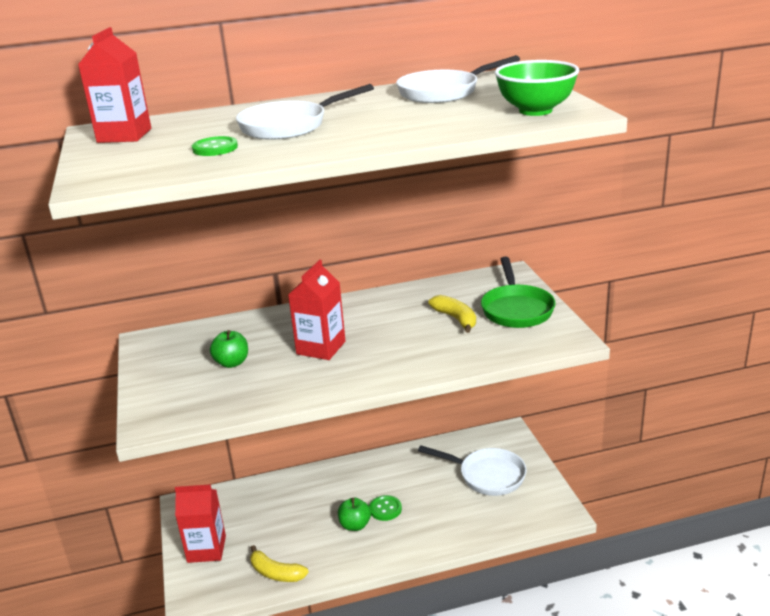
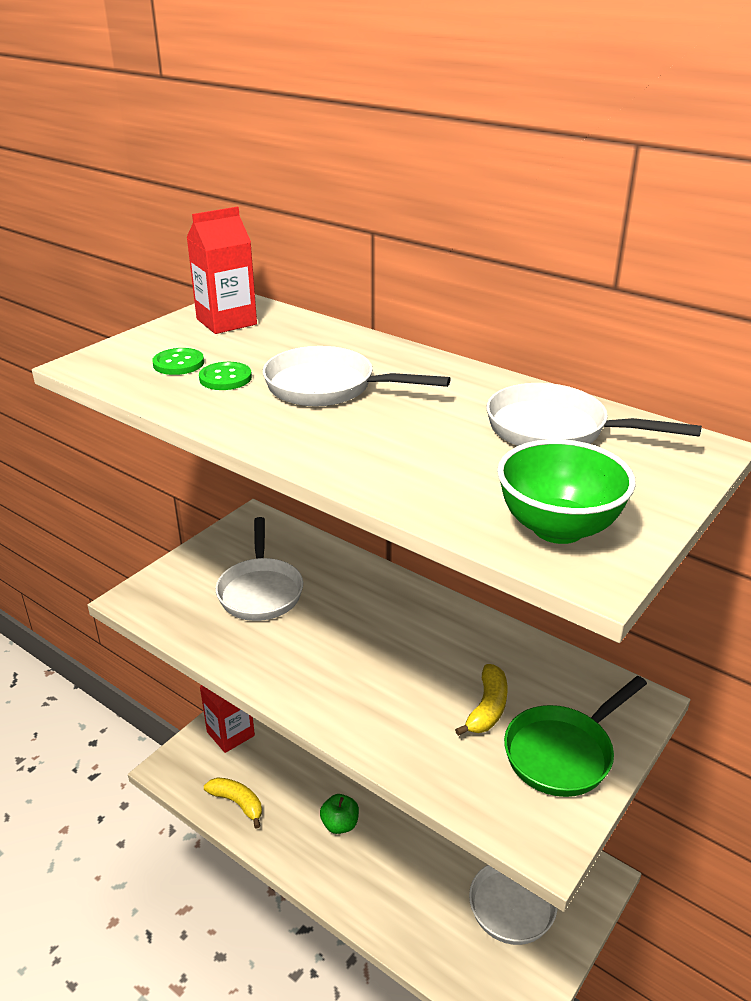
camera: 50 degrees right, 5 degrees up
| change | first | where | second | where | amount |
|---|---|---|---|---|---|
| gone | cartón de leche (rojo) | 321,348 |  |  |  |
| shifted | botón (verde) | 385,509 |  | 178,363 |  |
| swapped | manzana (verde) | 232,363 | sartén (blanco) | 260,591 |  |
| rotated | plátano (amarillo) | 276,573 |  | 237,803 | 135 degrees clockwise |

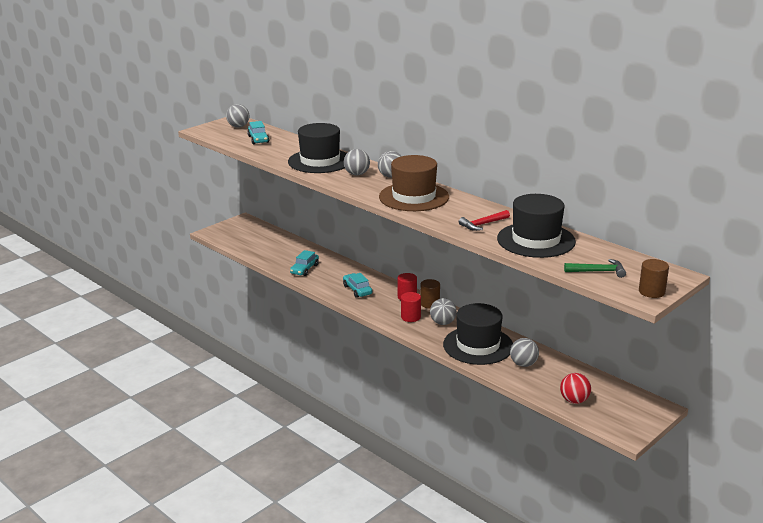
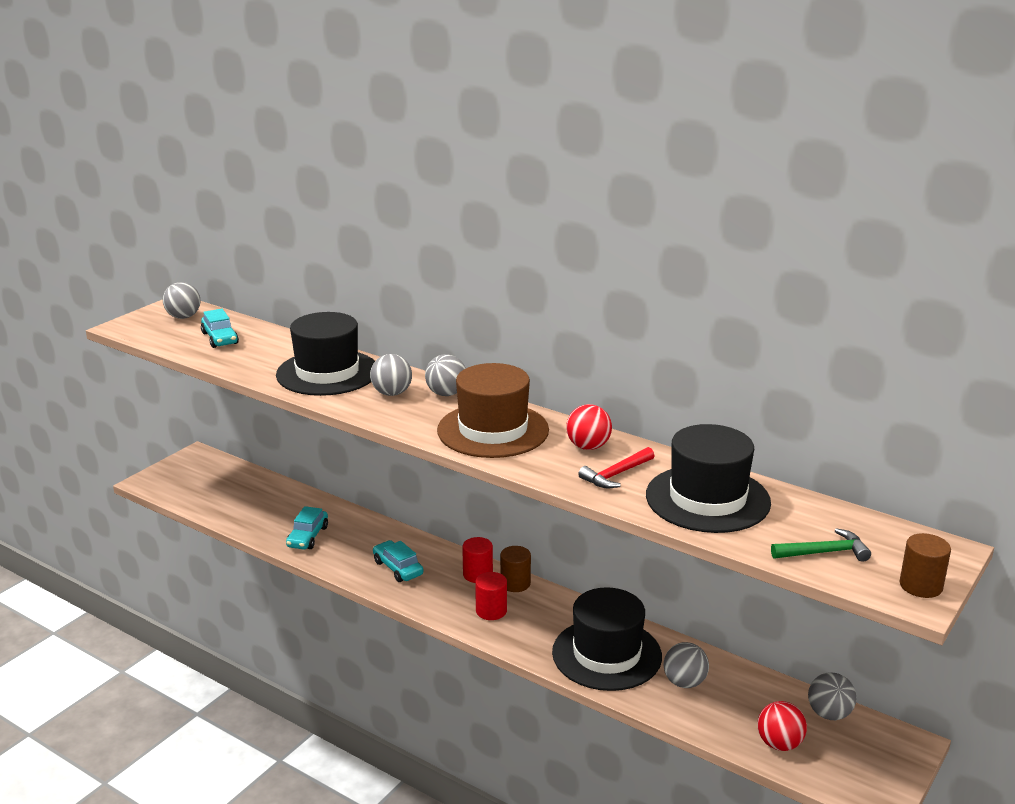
camera: 10 degrees left, 0 degrees up
| change | first | where | second | where | amount |
|---|---|---|---|---|---|
| new |  |  | pelota (rojo) | 588,446 |  |
| shifted | pelota (gris) | 442,323 |  | 829,714 |  |

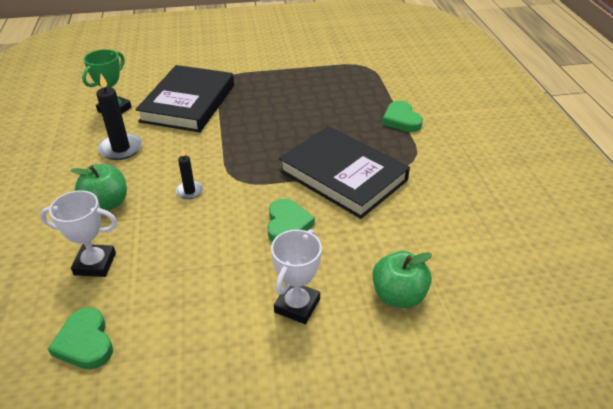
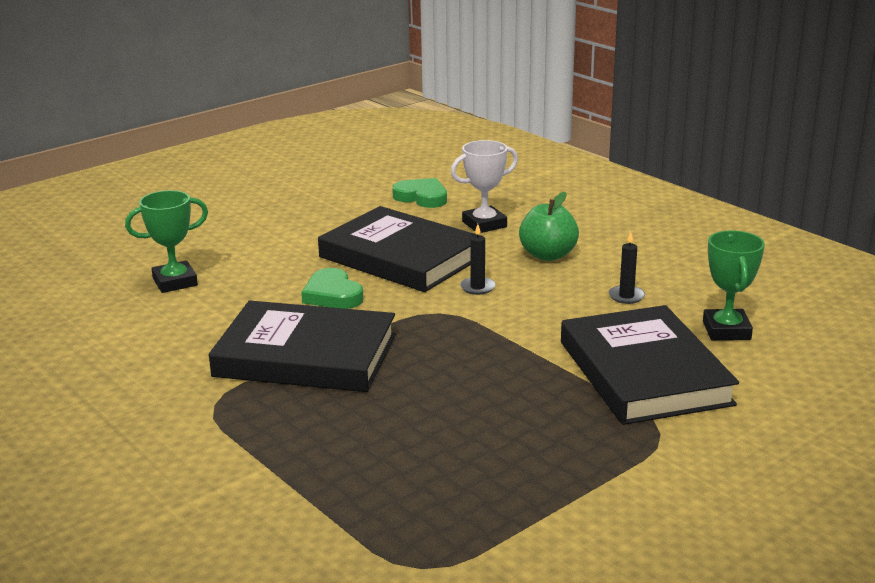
camera: 150 degrees right, 15 degrees down
| change | first | where | second | where | amount |
|---|---|---|---|---|---|
| gone | trofeo (blanco) | 297,305 |  |  |  |
| gone | corazón (verde) | 401,120 |  |  |  |
| new |  |  | libro (negro) | 401,257 |  |
| swapped | manzana (verde) | 398,296 | trofeo (verde) | 175,282 |  |
| scaled | vela (negro) | 121,149 |  | 626,296 | x0.58 |

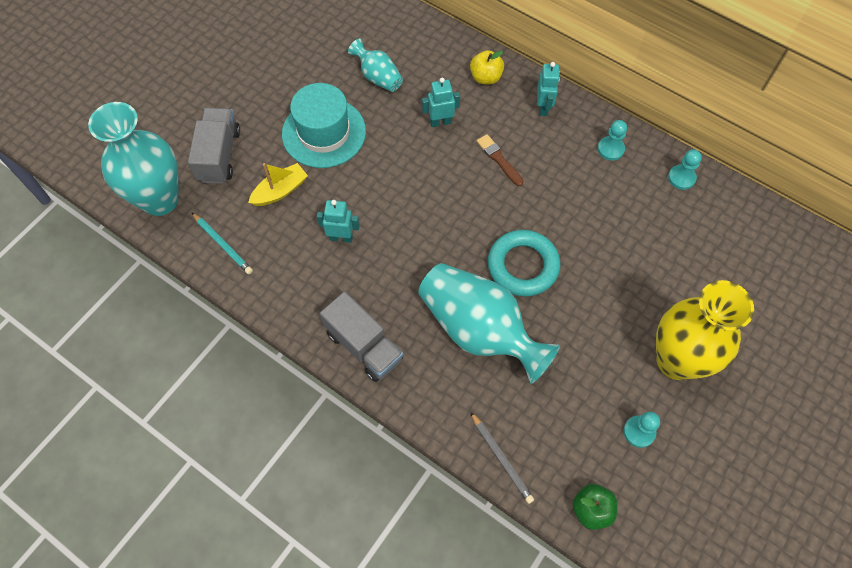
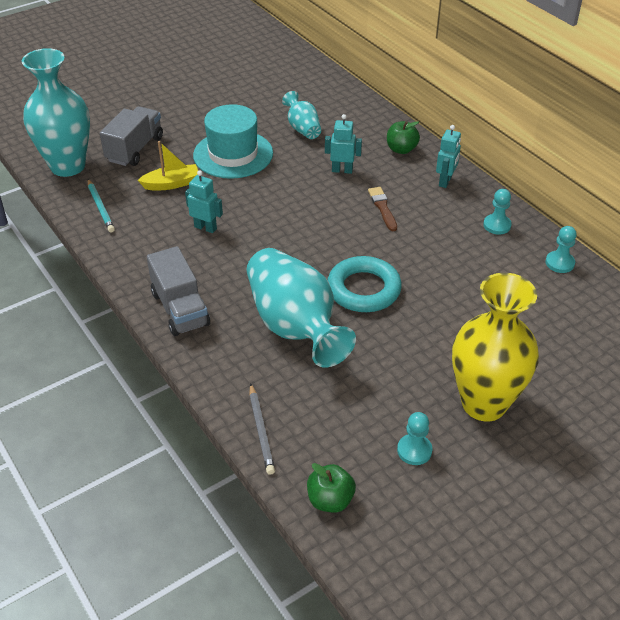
camera: 20 degrees right, 20 degrees down
| change | first | where | second | where | amount |
|---|---|---|---|---|---|
| repainted | manzana (amarillo) | 485,77 | manzana (verde) | 401,149 |  |

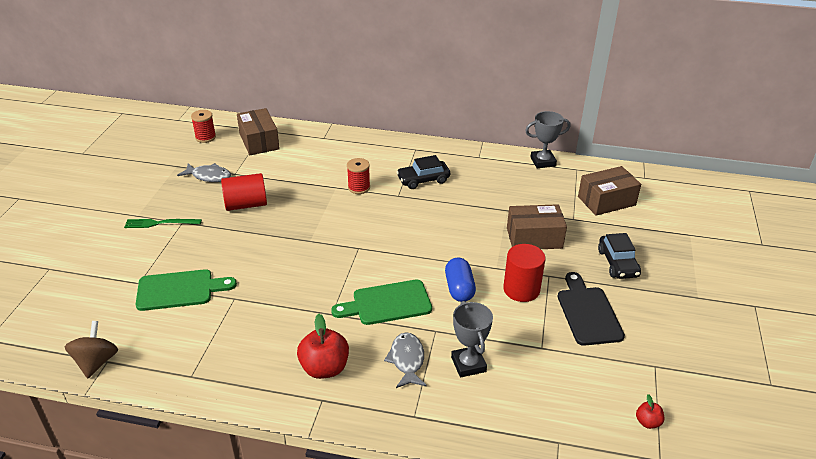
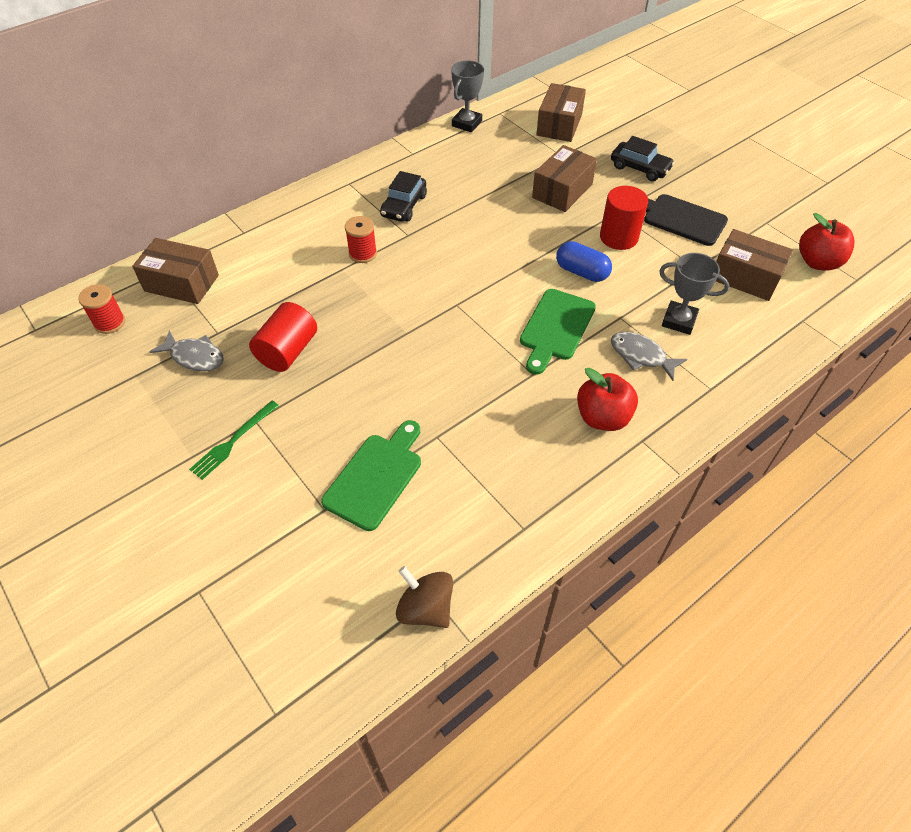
camera: 50 degrees left, 15 degrees up
| change | first | where | second | where | amount |
|---|---|---|---|---|---|
| new |  |  | caja (marrón) | 745,277 |  |
| rotated | pez (gris) | 209,176 |  | 194,357 | 60 degrees clockwise |
| scaled | manzana (rojo) | 647,422 |  | 817,262 | x2.00 |

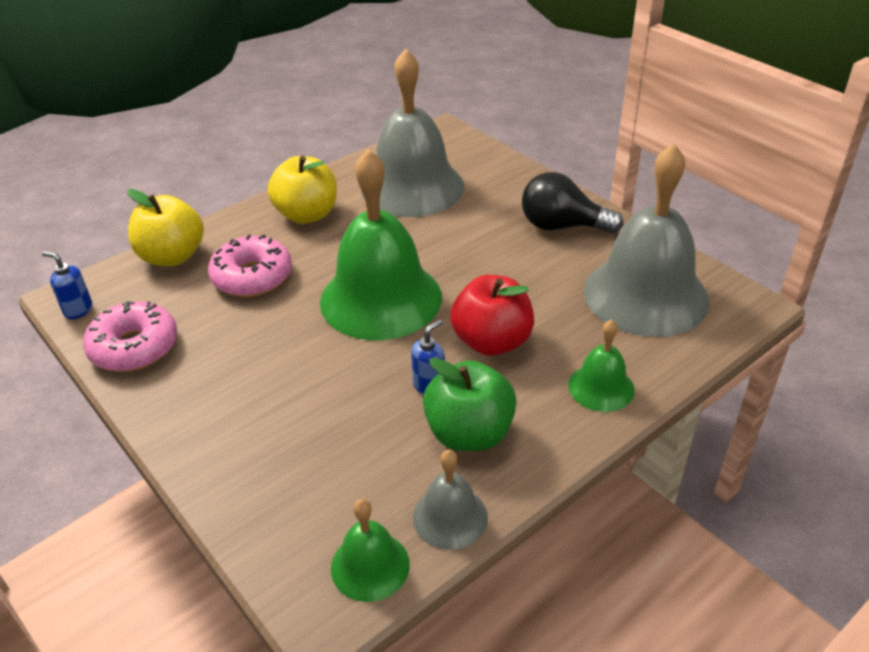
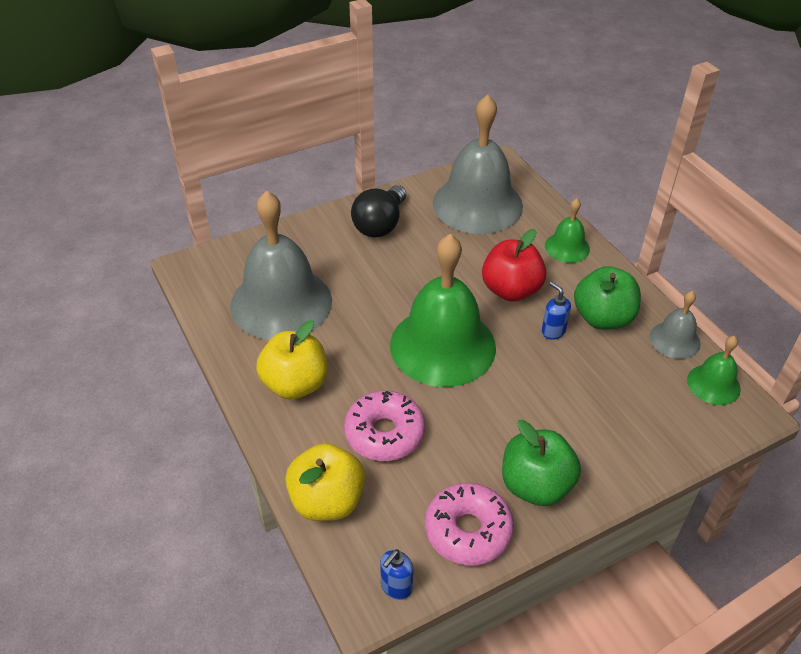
camera: 80 degrees left, 5 degrees up
| change | first | where | second | where | amount |
|---|---|---|---|---|---|
| new |  |  | manzana (verde) | 536,485 |  |

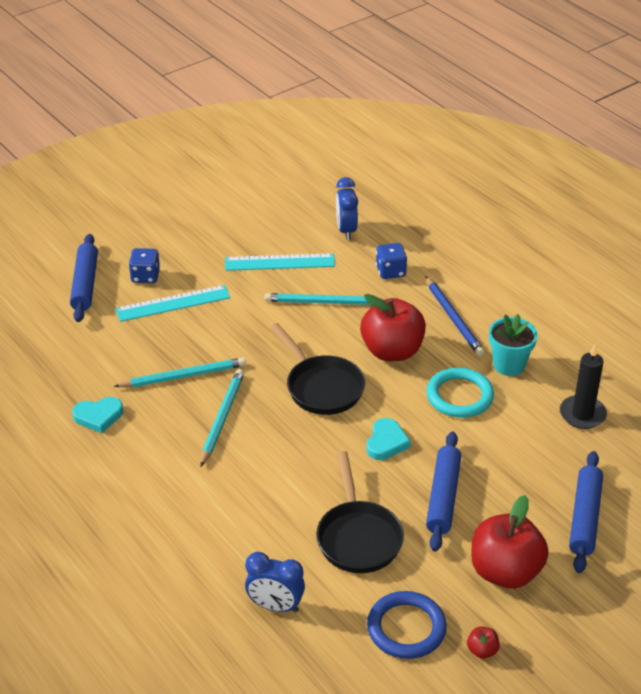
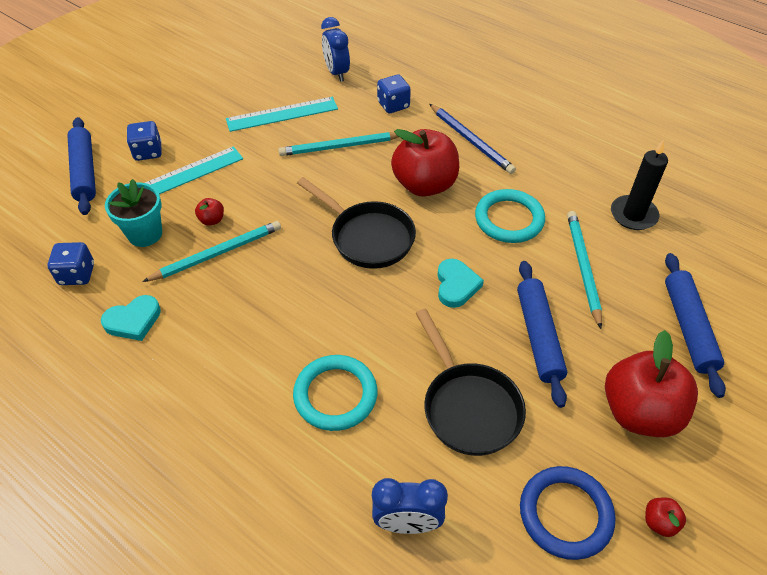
camera: 15 degrees left, 10 degrees up
| change | first | where | second | where | amount |
|---|---|---|---|---|---|
| new |  |  | dado (azul) | 77,274 |  |
| new |  |  | manzana (rojo) | 212,220 |  |
| new |  |  | anillo (turquesa) | 335,395 |  |
| shifted | lápiz (turquesa) | 222,418 |  | 582,267 |  |
| shifted | maceta (turquesa) | 509,365 |  | 145,234 |  |

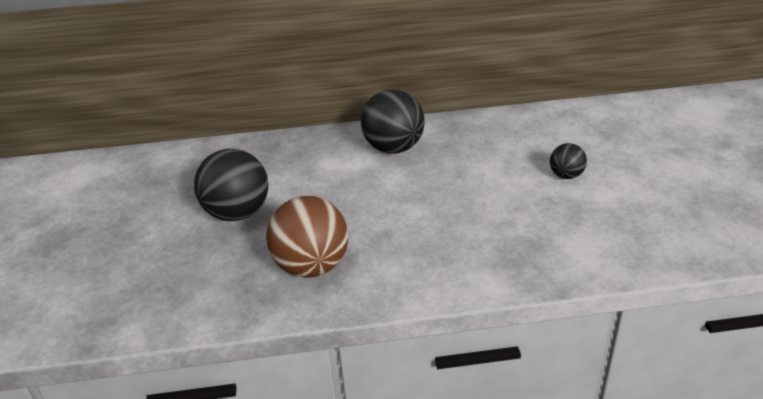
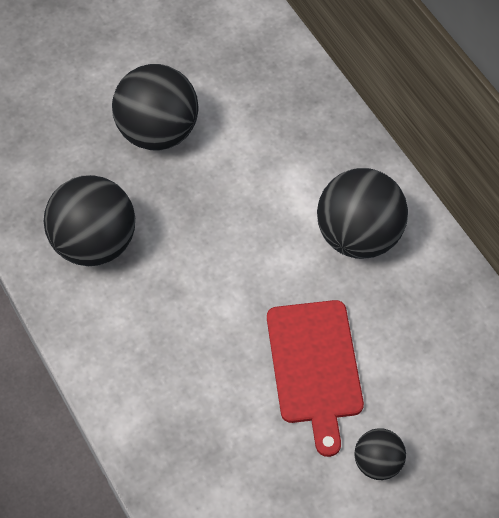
camera: 65 degrees right, 25 degrees up
| change | first | where | second | where | amount |
|---|---|---|---|---|---|
| new |  |  | tabla de cortar (rojo) | 315,367 |  |
| repainted | pelota (marrón) | 312,267 | pelota (negro) | 94,243 |  |

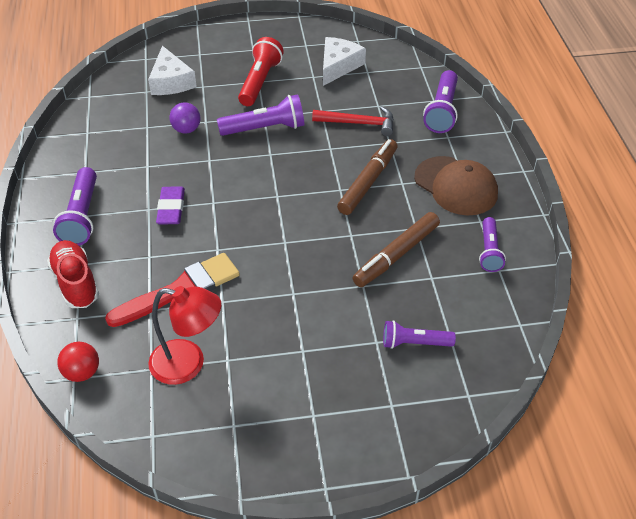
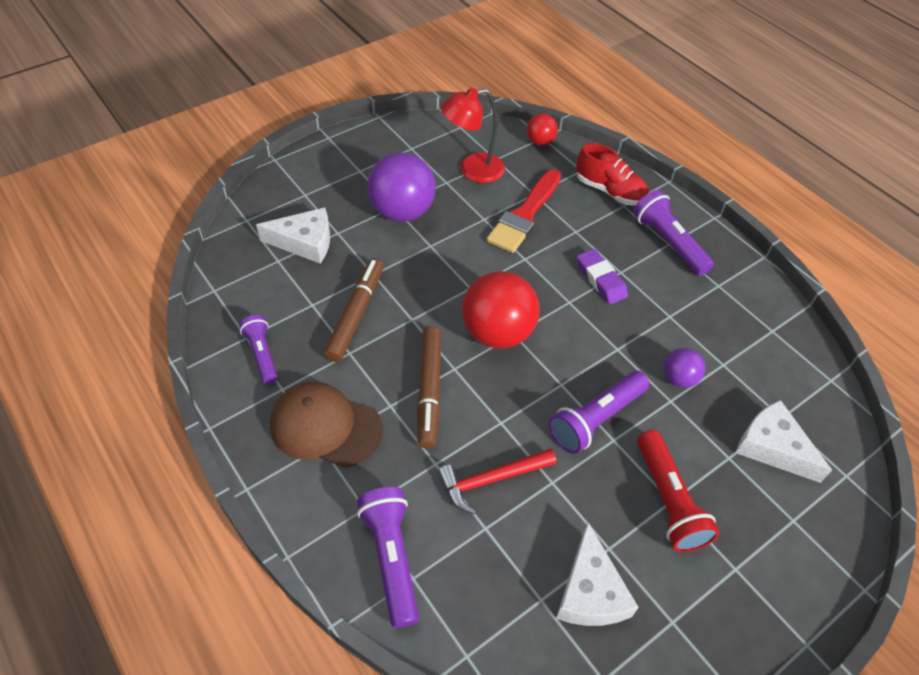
camera: 150 degrees right, 5 degrees up
| change | first | where | second | where | amount |
|---|---|---|---|---|---|
| new |  |  | pelota (morado) | 402,212 |  |
| new |  |  | pelota (rojo) | 497,333 |  |
| swapped | lámpara de mano (morado) | 414,343 | queso (blanco) | 305,242 |  |

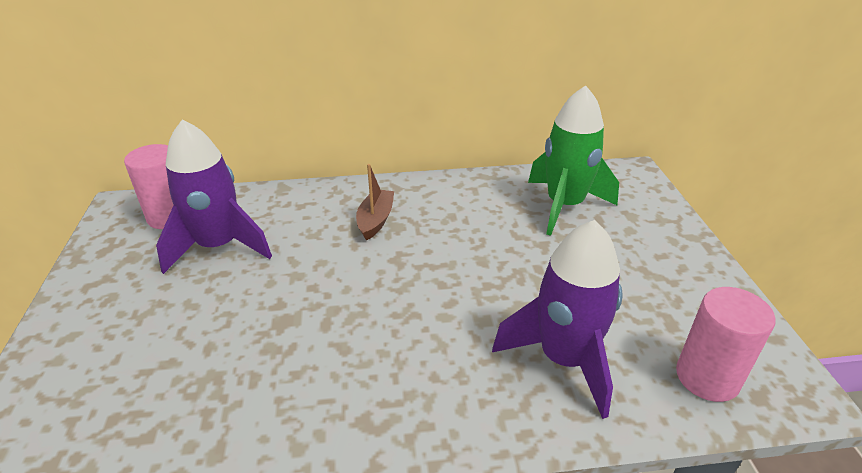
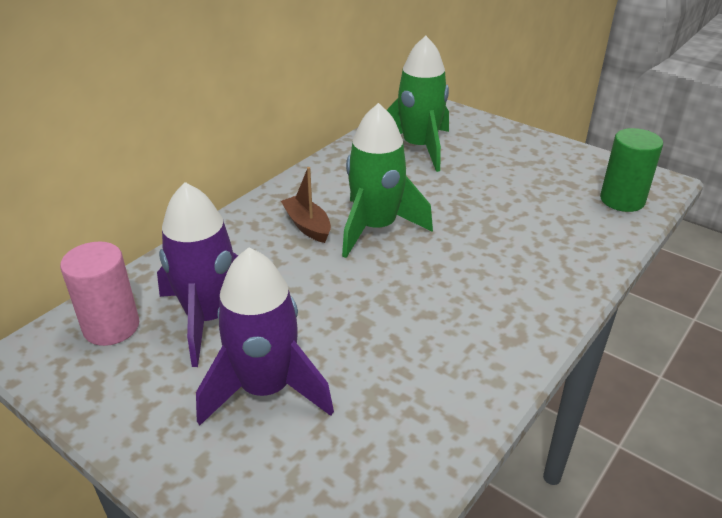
camera: 45 degrees left, 0 degrees up
| change | first | where | second | where | amount |
|---|---|---|---|---|---|
| new |  |  | cohete (verde) | 376,228 |  |
| shifted | cohete (morado) | 564,359 |  | 266,389 |  |
| repainted | cilindro (rosa) | 707,377 | cilindro (verde) | 622,200 |  |

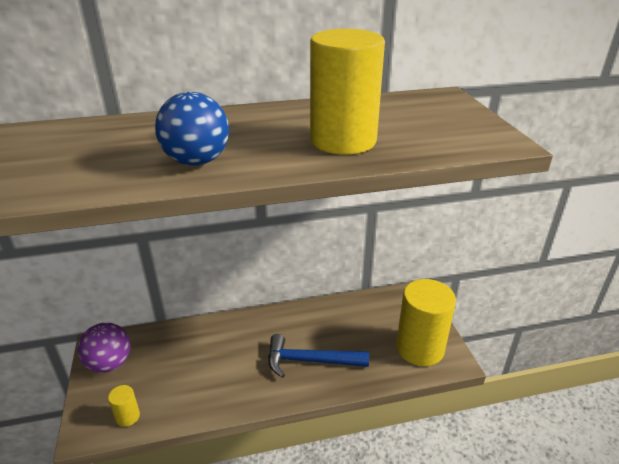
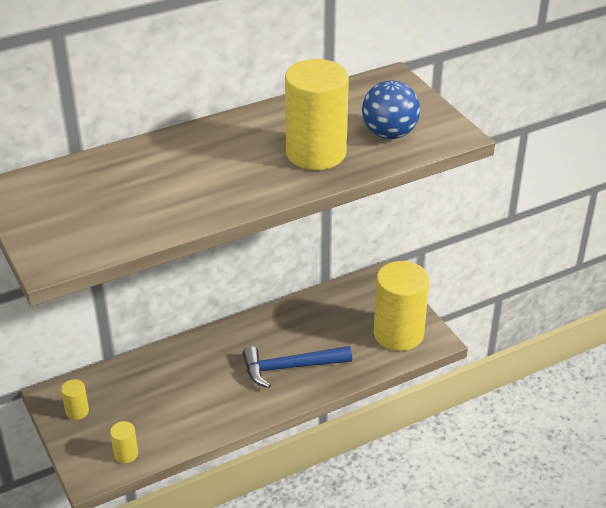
camera: 15 degrees left, 5 degrees up
| change | first | where | second | where | amount |
|---|---|---|---|---|---|
| shifted | pelota (azul) | 197,161 |  | 389,134 |  |
| swapped | pelota (morado) | 110,363 | cilindro (amarillo) | 77,411 |  |

